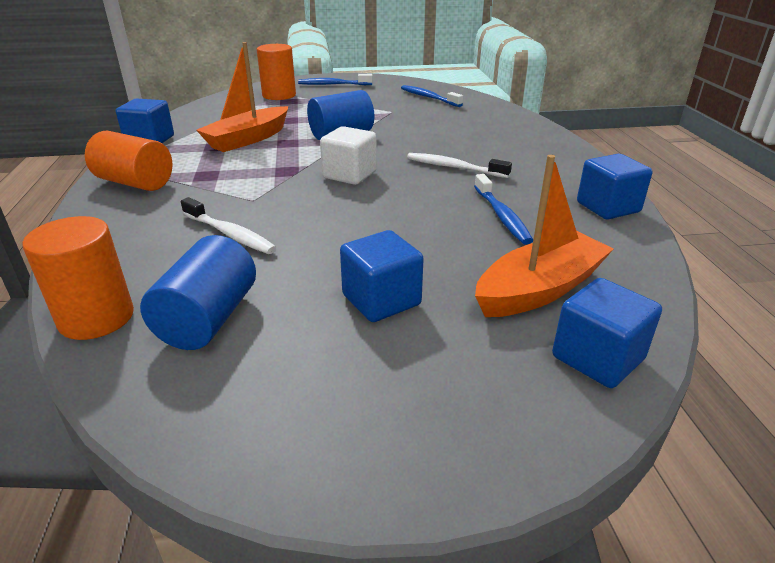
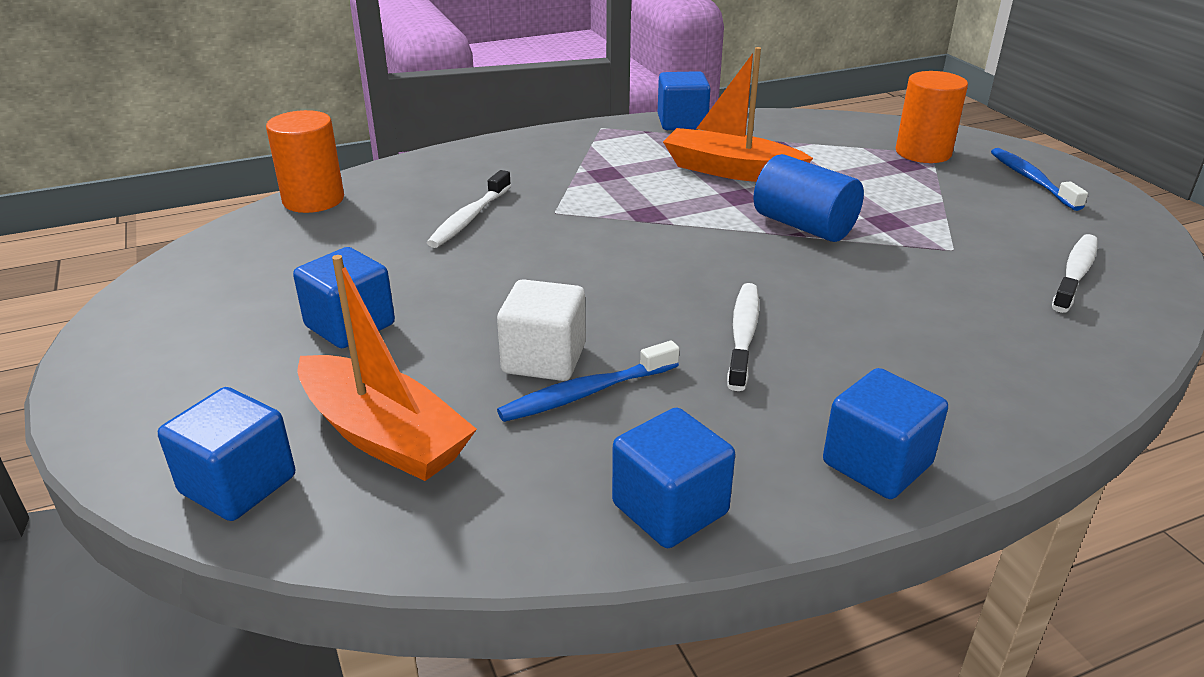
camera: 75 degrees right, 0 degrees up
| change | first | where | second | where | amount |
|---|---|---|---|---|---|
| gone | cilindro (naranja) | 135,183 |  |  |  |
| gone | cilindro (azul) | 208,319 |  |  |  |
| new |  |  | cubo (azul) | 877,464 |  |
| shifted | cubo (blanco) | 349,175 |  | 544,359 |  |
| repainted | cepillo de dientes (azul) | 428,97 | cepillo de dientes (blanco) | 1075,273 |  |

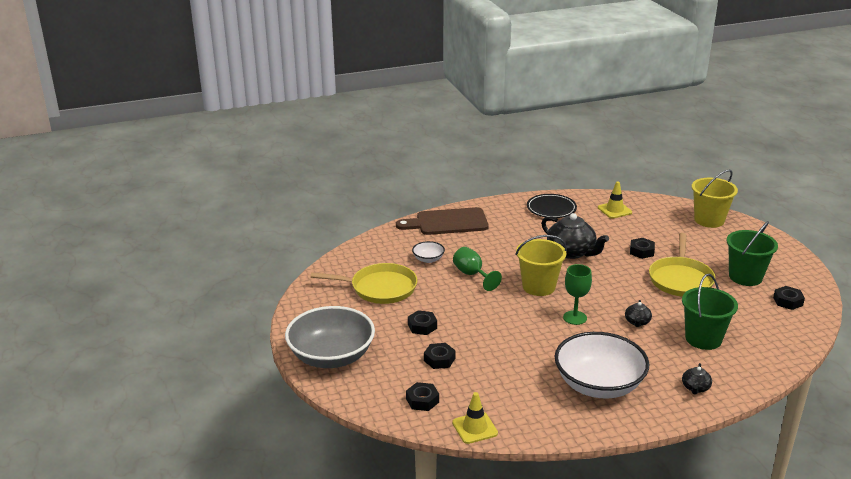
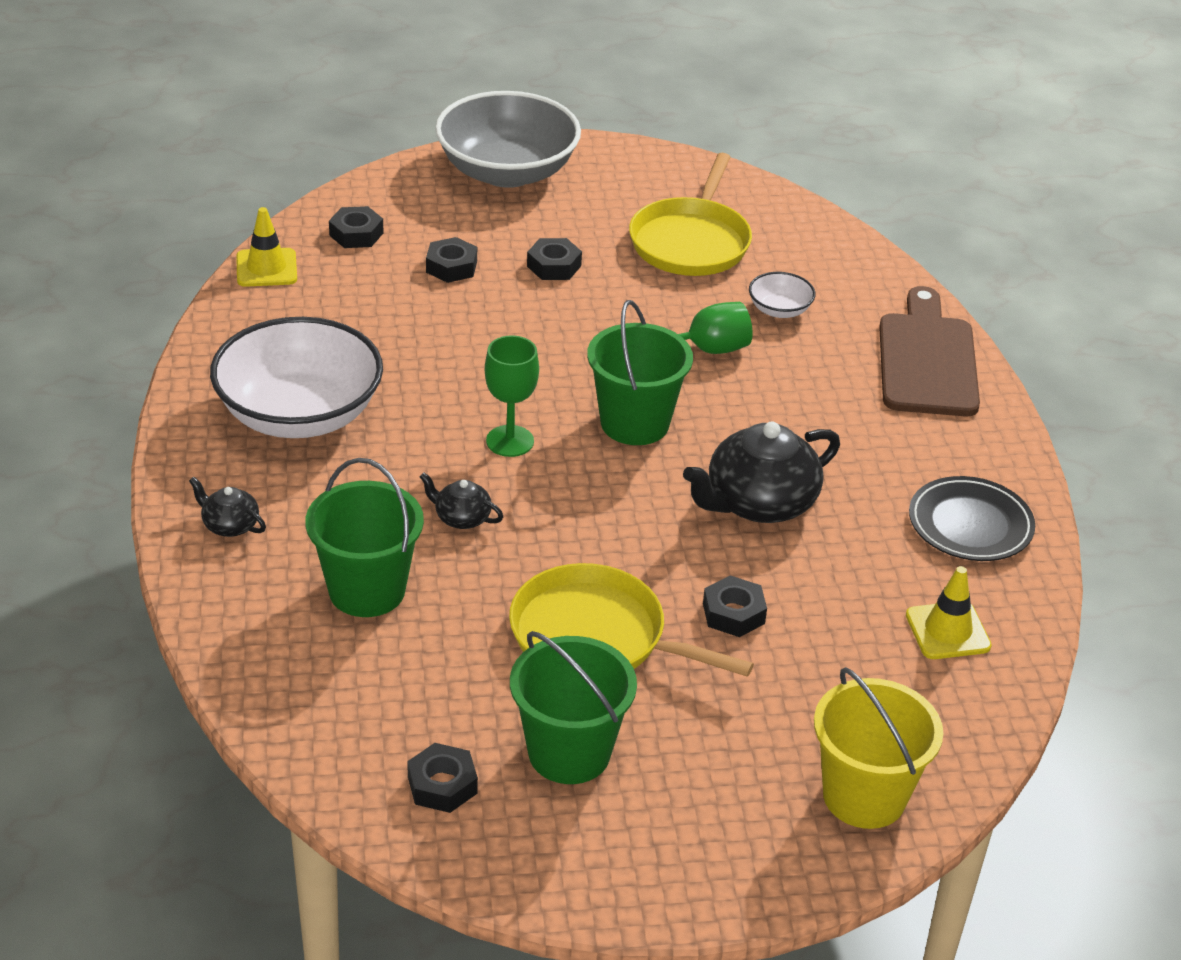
camera: 100 degrees right, 10 degrees up
| change | first | where | second | where | amount |
|---|---|---|---|---|---|
| repainted | balde (amarillo) | 538,287 | balde (verde) | 634,423 |  |

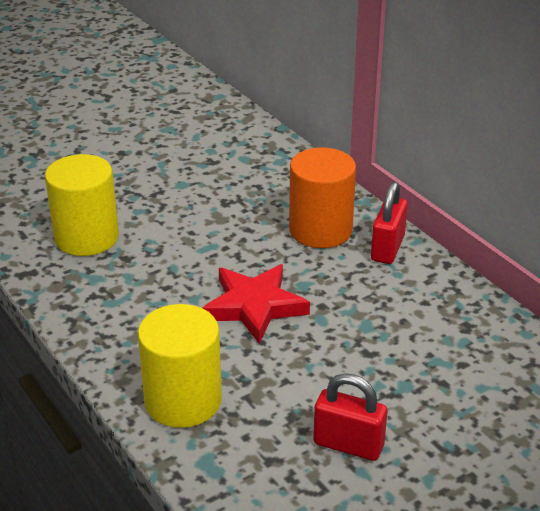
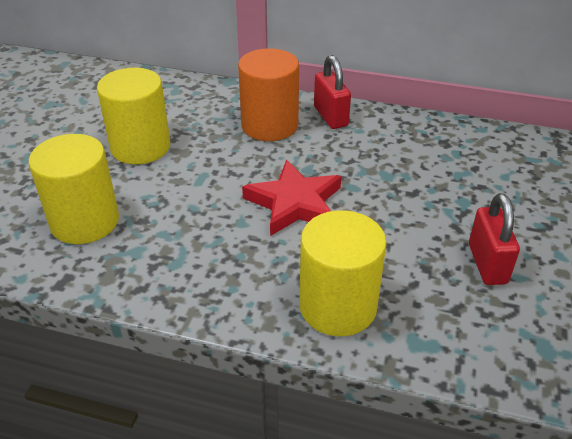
camera: 40 degrees left, 5 degrees up
| change | first | where | second | where | amount |
|---|---|---|---|---|---|
| new |  |  | cilindro (amarillo) | 140,147 |  |
| rotated | candado (rojo) | 348,445 |  | 487,264 | 75 degrees counterclockwise |

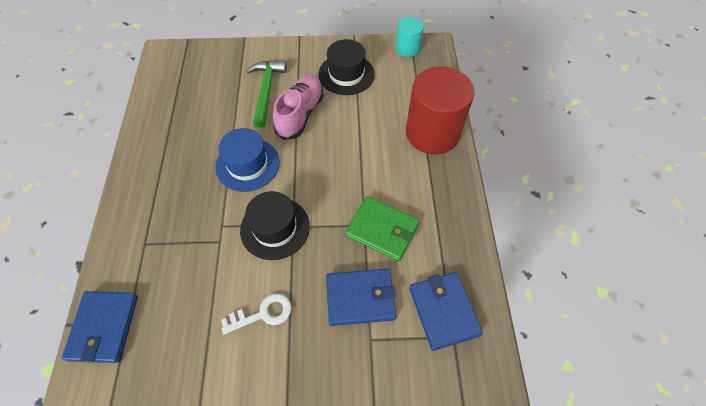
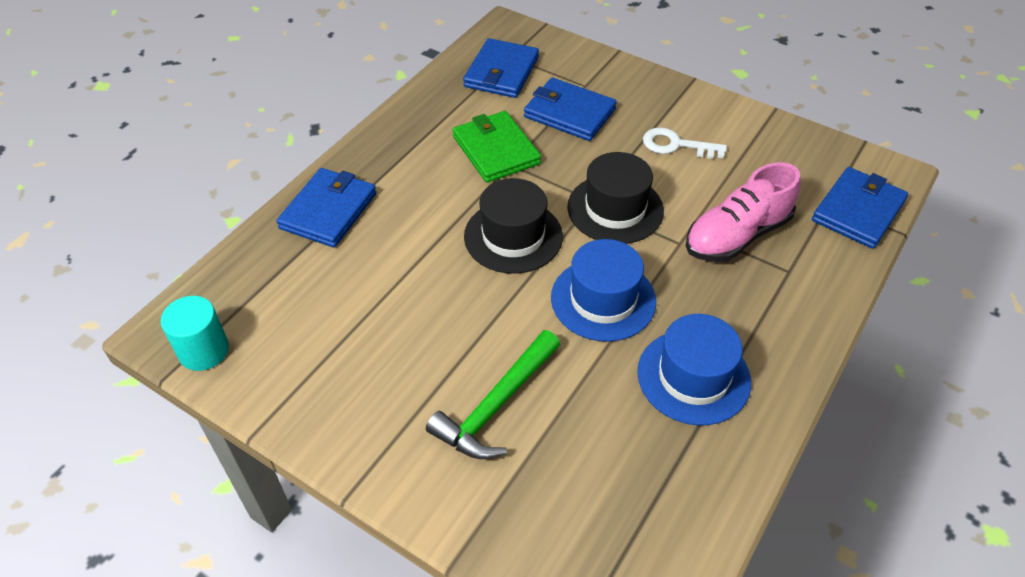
camera: 145 degrees left, 10 degrees down
| change | first | where | second | where | amount |
|---|---|---|---|---|---|
| new |  |  | sombrero (azul) | 693,377 |  |
| shifted | zapato (rosa) | 300,114 |  | 737,235 |  |
| shifted | sombrero (negro) | 346,74 |  | 513,236 |  |
| swapped | cilindro (rojo) | 432,133 | cartera (azul) | 328,211 |  |

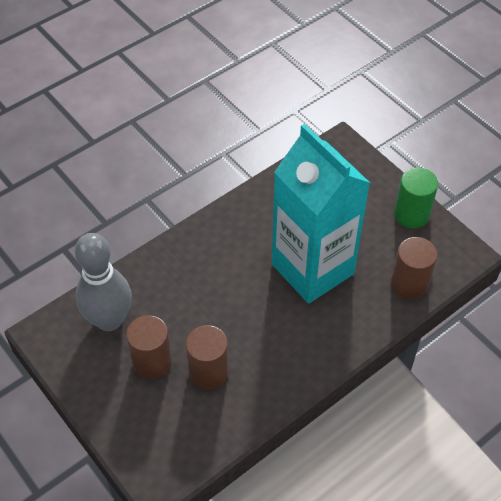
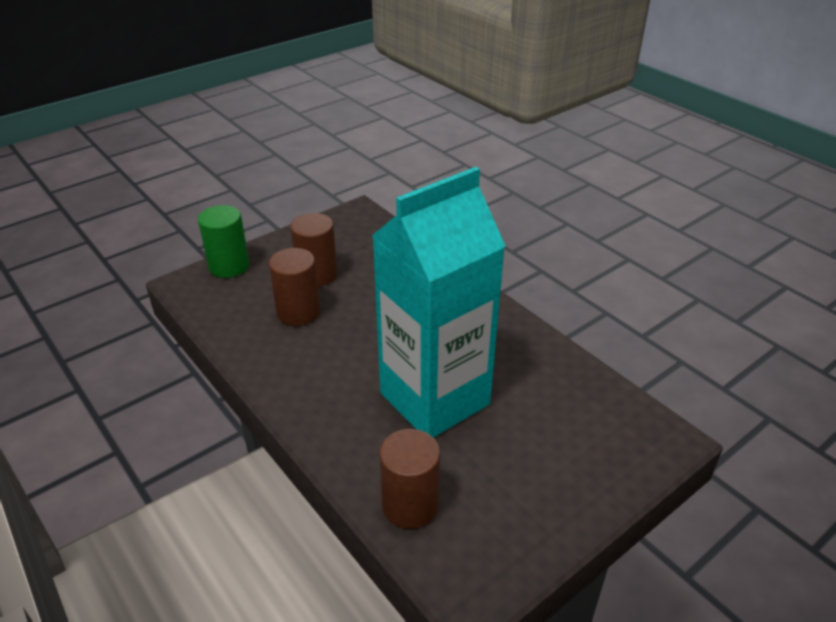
camera: 90 degrees right, 15 degrees down
| change | first | where | second | where | amount |
|---|---|---|---|---|---|
| gone | bolo (gris) | 109,320 |  |  |  |
| shifted | cilindro (verde) | 411,214 |  | 229,266 |  |

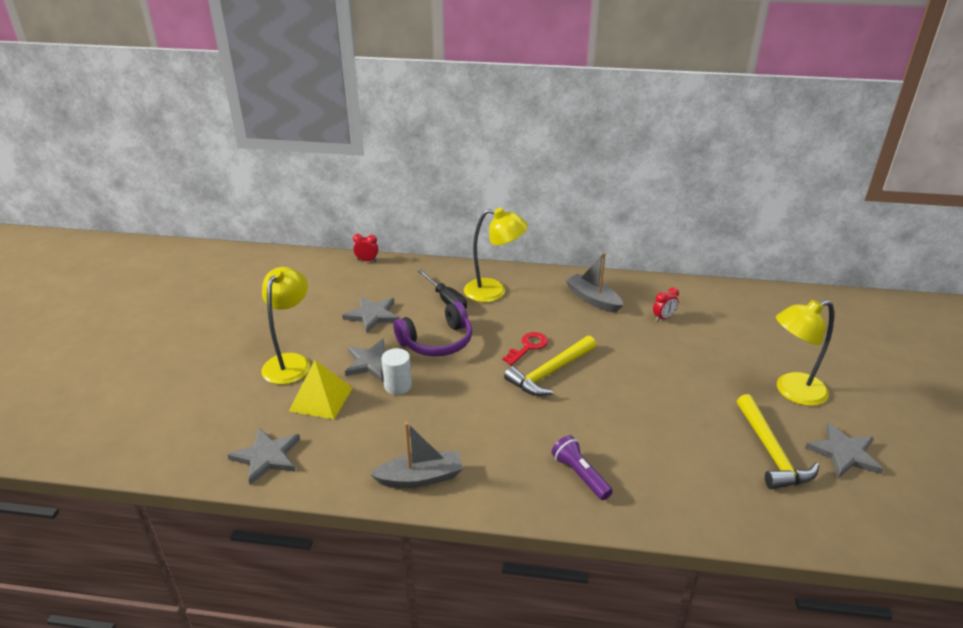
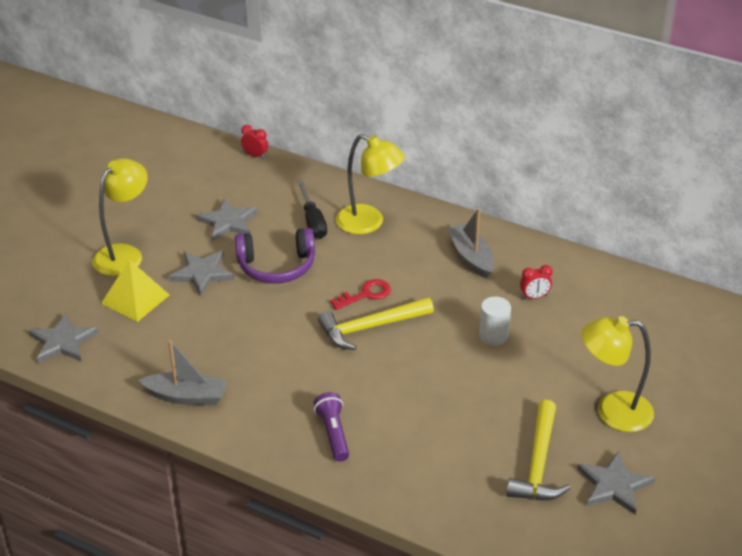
camera: 20 degrees right, 5 degrees up
| change | first | where | second | where | amount |
|---|---|---|---|---|---|
| shifted | cilindro (blanco) | 398,386 |  | 493,336 |  |

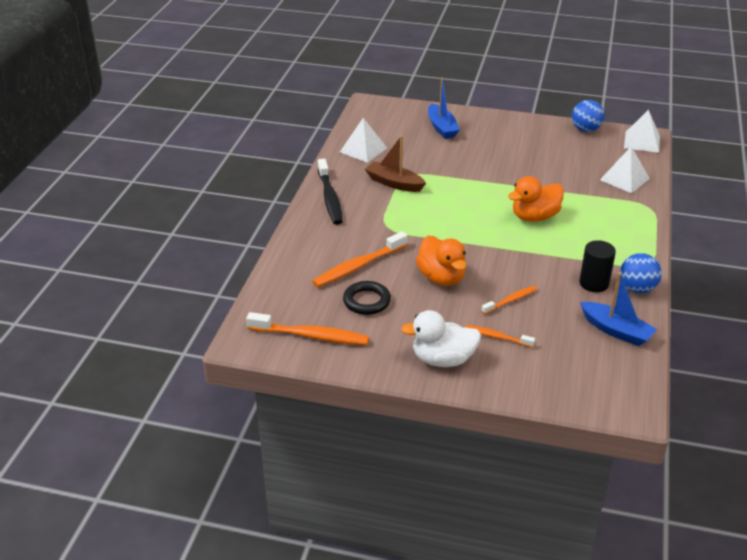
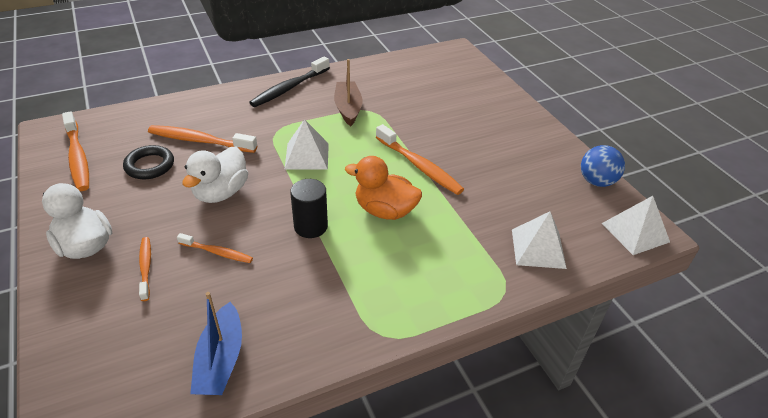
camera: 50 degrees right, 5 degrees up
| change | first | where | second | where | amount |
|---|---|---|---|---|---|
| gone | barco (azul) | 442,128 |  |  |  |
| gone | pelota (azul) | 637,289 |  |  |  |
| new |  |  | cepillo de dientes (naranja) | 419,166 |  |
| shifted | pirámide (blanco) | 363,150 |  | 307,156 |  |
| shifted | cilindro (negro) | 594,283 |  | 311,226 |  |
| repainted | pato (naranja) | 441,277 | pato (blanco) | 221,192 |  |

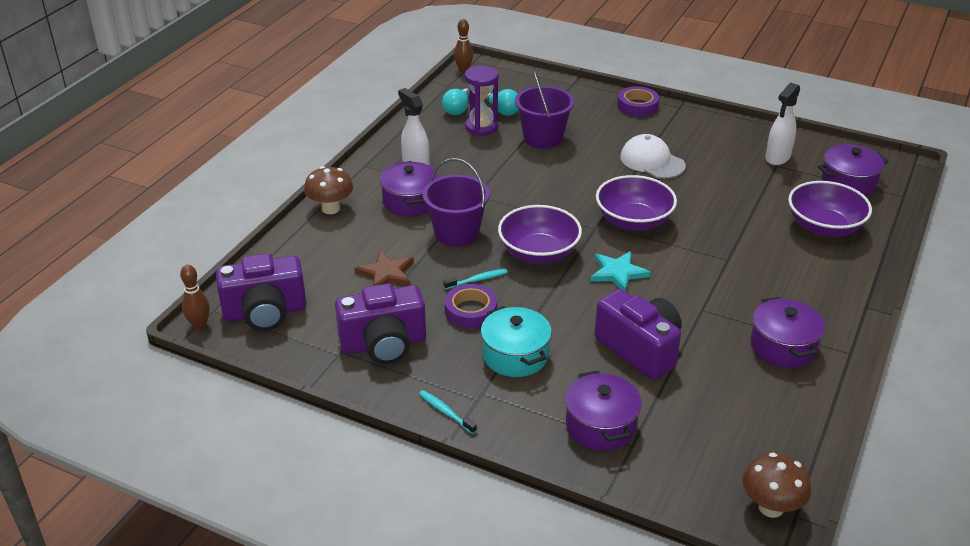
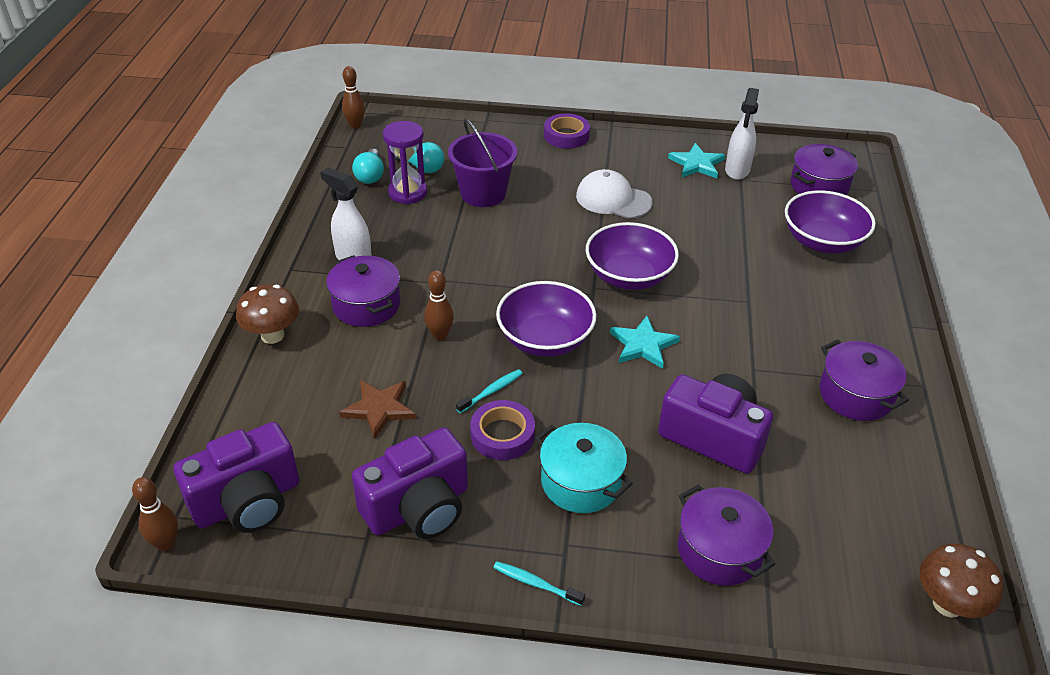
camera: 20 degrees left, 5 degrees up
| change | first | where | second | where | amount |
|---|---|---|---|---|---|
| new |  |  | estrella (turquesa) | 696,164 |  |
| swapped | balde (morado) | 456,233 | bolo (marrón) | 440,335 |  |

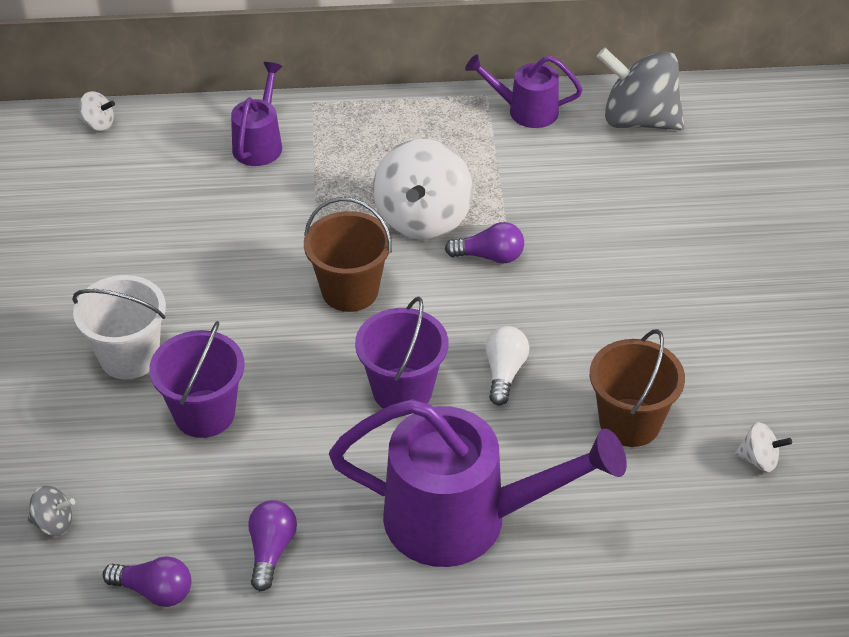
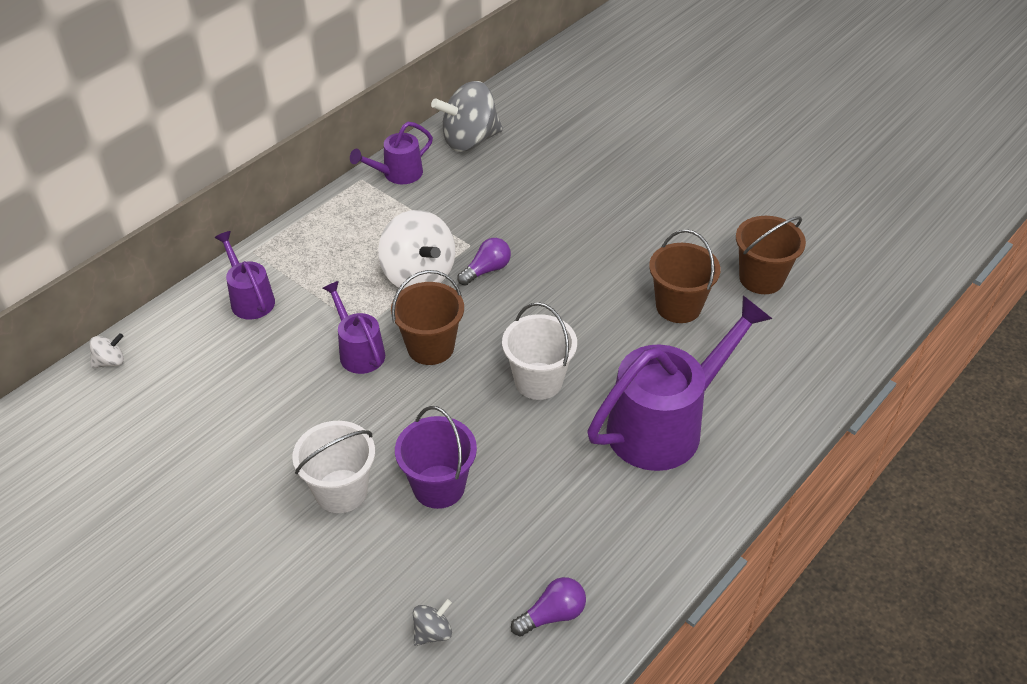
camera: 45 degrees left, 0 degrees up
| change | first | where | second | where | amount |
|---|---|---|---|---|---|
| gone | bombilla (morado) | 271,550 |  |  |  |
| gone | bombilla (blanco) | 504,372 |  |  |  |
| new |  |  | regadera (morado) | 358,351 |  |
| swapped | peonza (blanco) | 759,460 | balde (marrón) | 761,278 |  |
| repainted | balde (morado) | 402,390 | balde (blanco) | 538,381 |  |

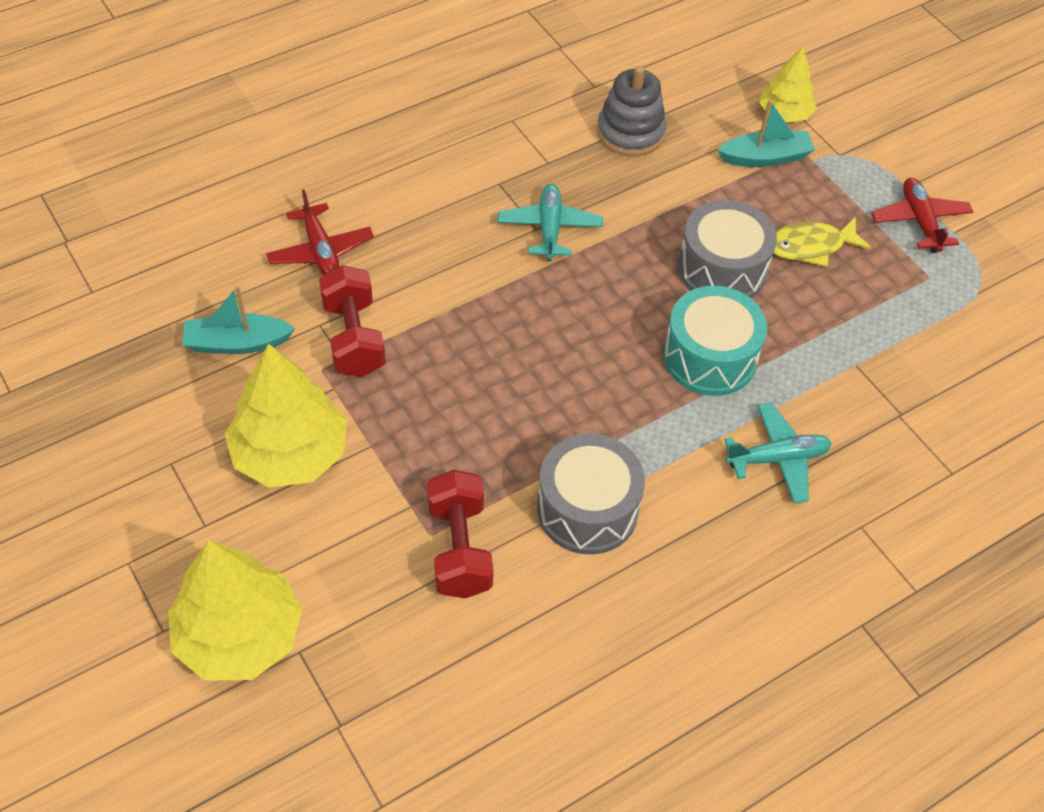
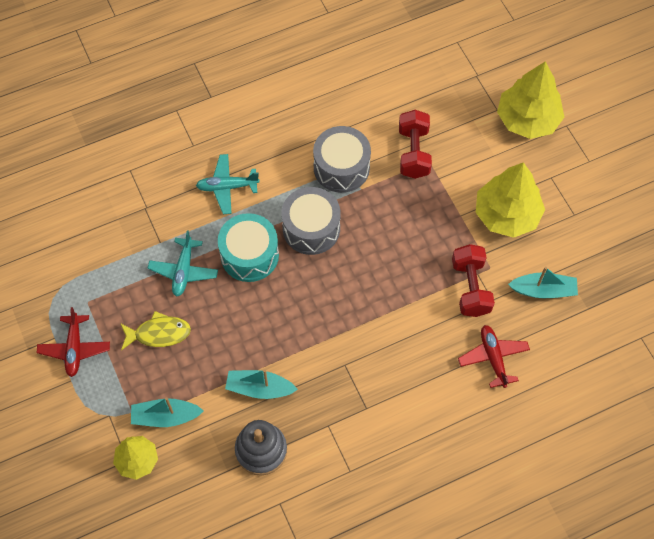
camera: 170 degrees left, 10 degrees up
| change | first | where | second | where | amount |
|---|---|---|---|---|---|
| new |  |  | barco (turquesa) | 259,388 |  |
| shifted | avión (turquesa) | 549,228 |  | 183,271 |  |
| shifted | tambor (gris) | 722,269 |  | 311,228 |  |

